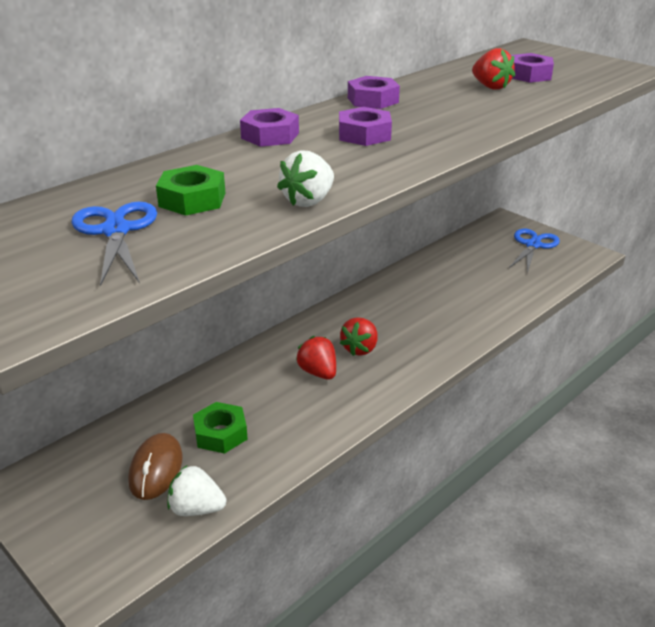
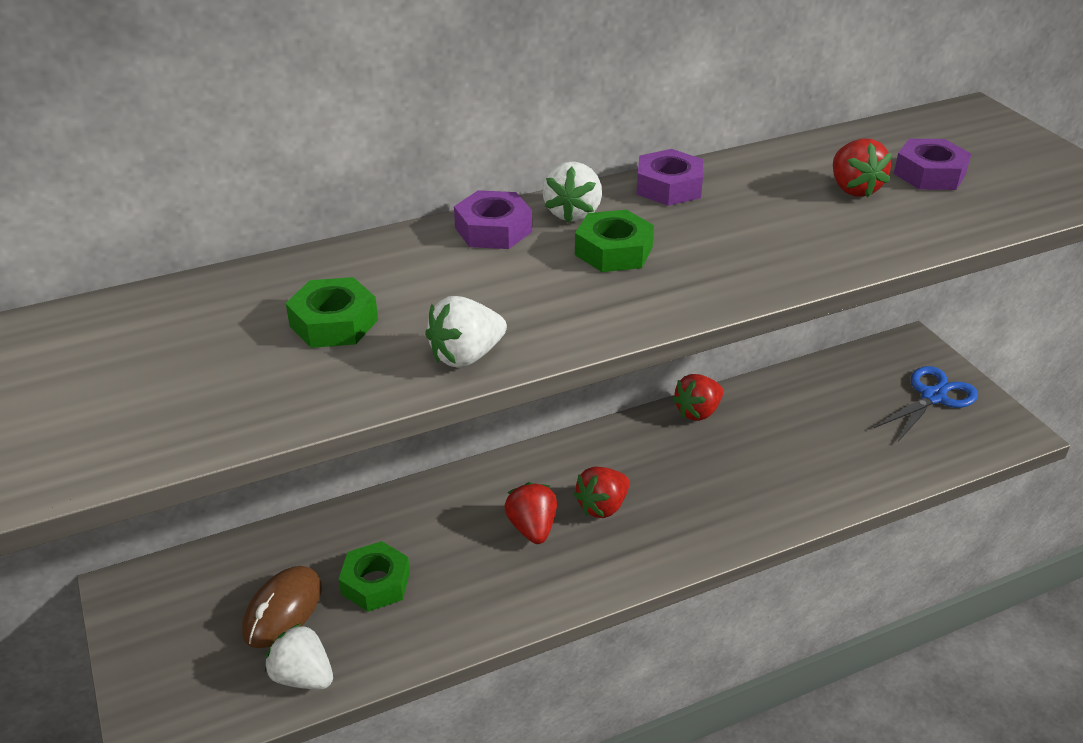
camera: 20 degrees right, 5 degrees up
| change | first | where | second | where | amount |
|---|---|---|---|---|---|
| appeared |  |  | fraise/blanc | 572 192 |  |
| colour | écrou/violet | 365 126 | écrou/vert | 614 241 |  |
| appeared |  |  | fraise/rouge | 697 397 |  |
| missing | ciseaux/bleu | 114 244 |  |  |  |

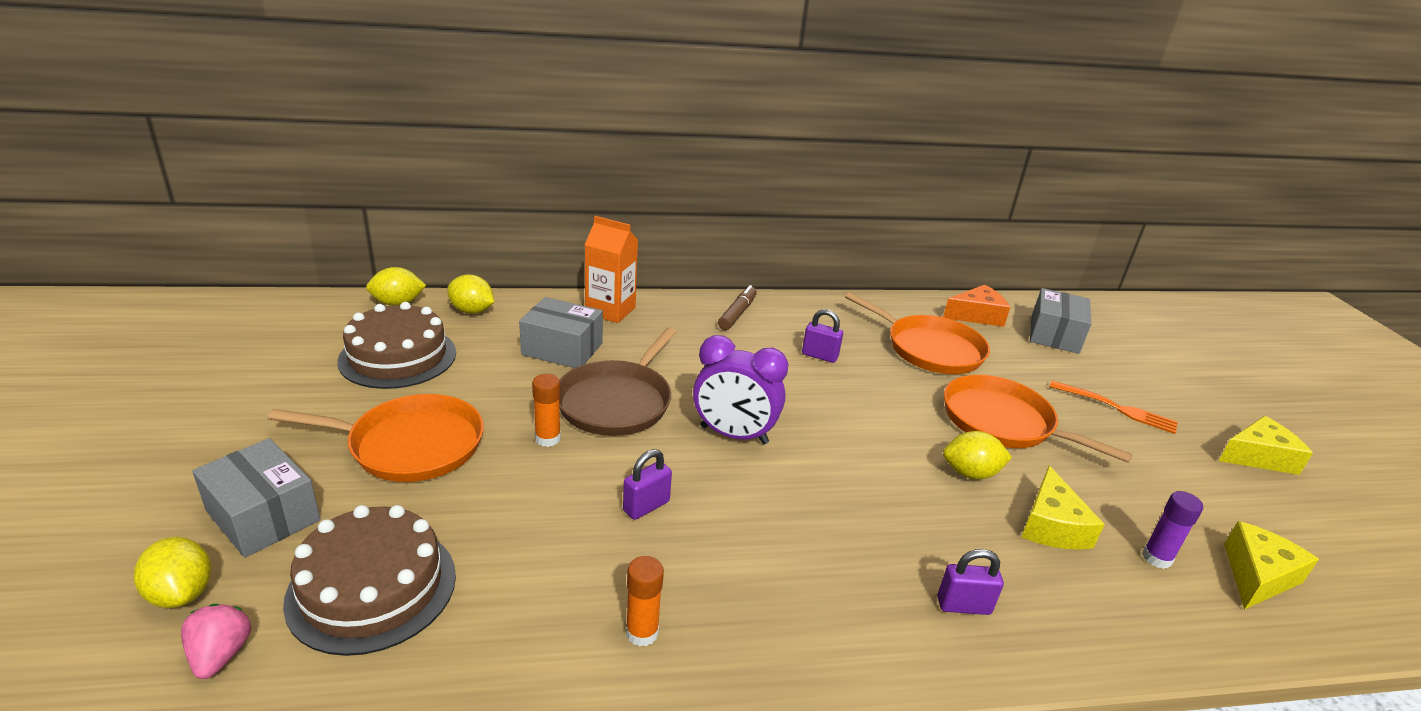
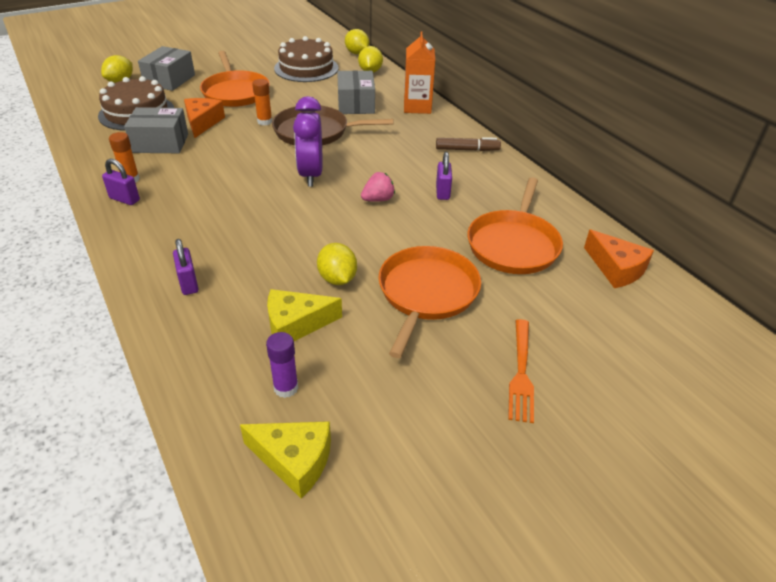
camera: 70 degrees right, 10 degrees up
| change | first | where | second | where | amount |
|---|---|---|---|---|---|
| relocated | cadenas/violet | 647 484 |  | 121 182 |  |
| relocated | boîte/gris | 1061 321 |  | 156 130 |  |
| appeared |  |  | fromage/orange | 204 118 |  |
| relocated | fraise/rose | 216 641 |  | 378 187 |  |
| missing | fromage/jaune | 1266 445 |  |  |  |

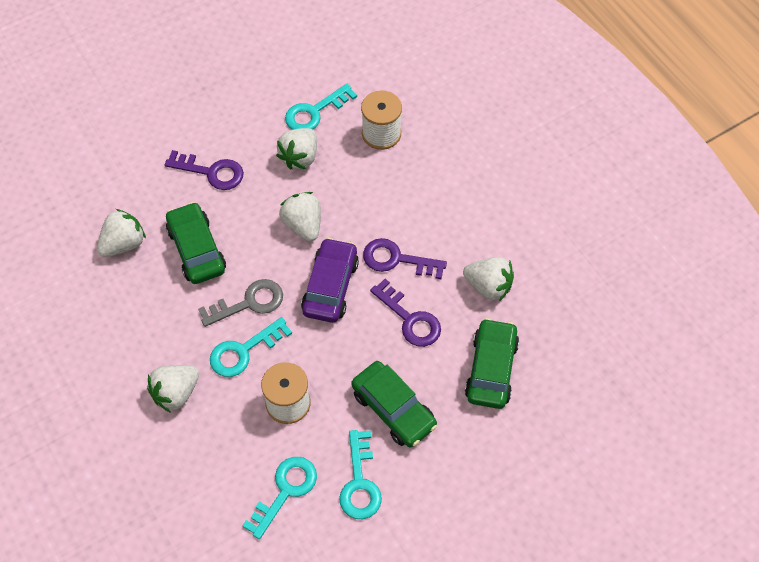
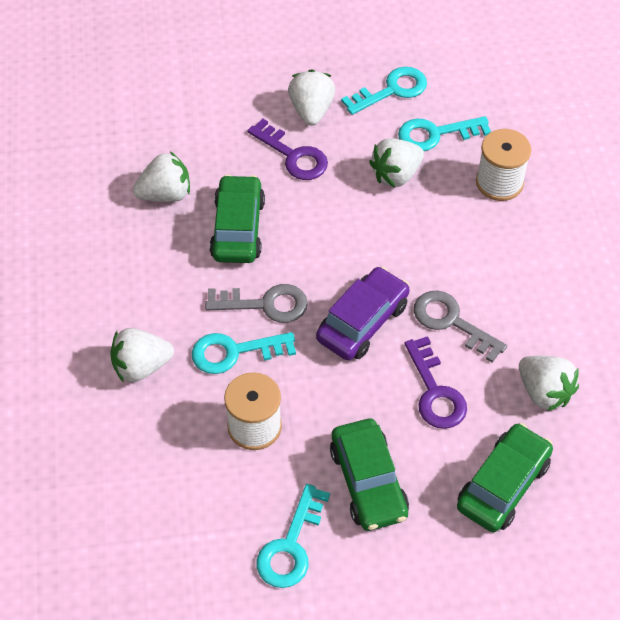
camera: 25 degrees right, 5 degrees down
| change | first | where | second | where | amount |
|---|---|---|---|---|---|
| relocated | fraise/blanc | 300 216 |  | 311 97 |  |
| relocated | clé/turquoise | 279 498 |  | 384 91 |  |
| colour | clé/violet | 405 258 | clé/gris | 460 327 |  |

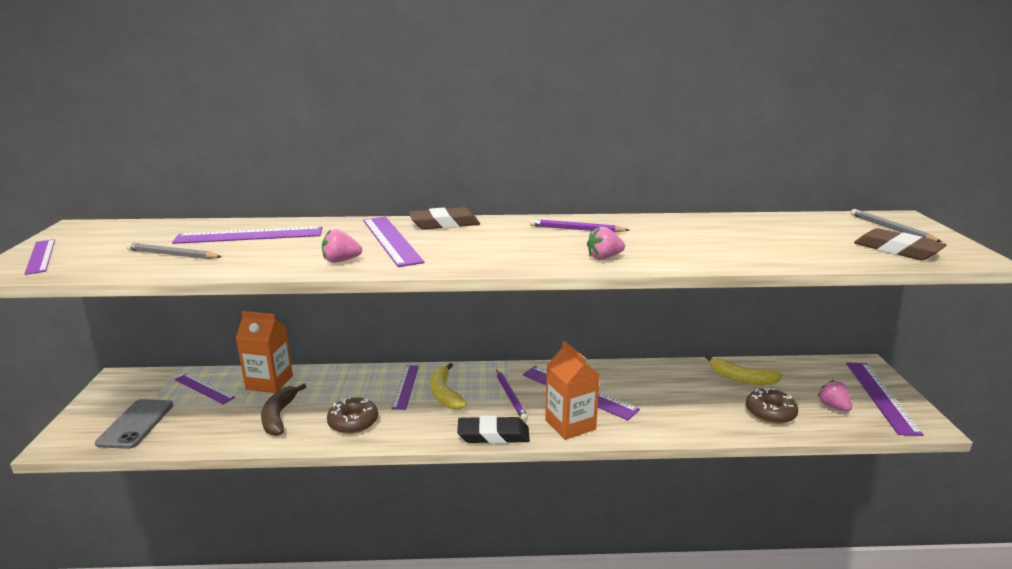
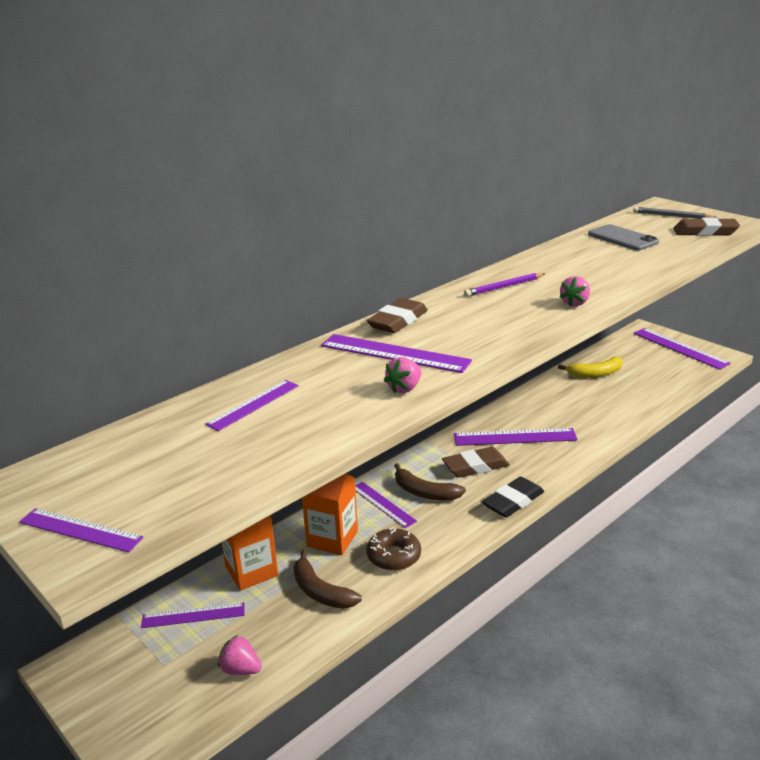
camera: 40 degrees left, 5 degrees up
| change | first | where | second | where | amount |
|---|---|---|---|---|---|
| size | règle/violet | 247 235 |  | 252 405 | x0.64 |
| relocated | fraise/rose | 834 396 |  | 240 655 |  |
| relocated | brique de lait/orange | 572 390 |  | 330 514 |  |
| colour | banane/jaune | 448 386 | banane/marron | 430 482 |  |
| exchanged | crayon/violet | 512 395 | gomme/marron | 476 462 |  |
| relocated | téléphone/gris | 134 424 |  | 623 237 |  |
| missing | crayon/gris | 174 251 |  |  |  |
| missing | beignet/marron | 772 405 |  |  |  |

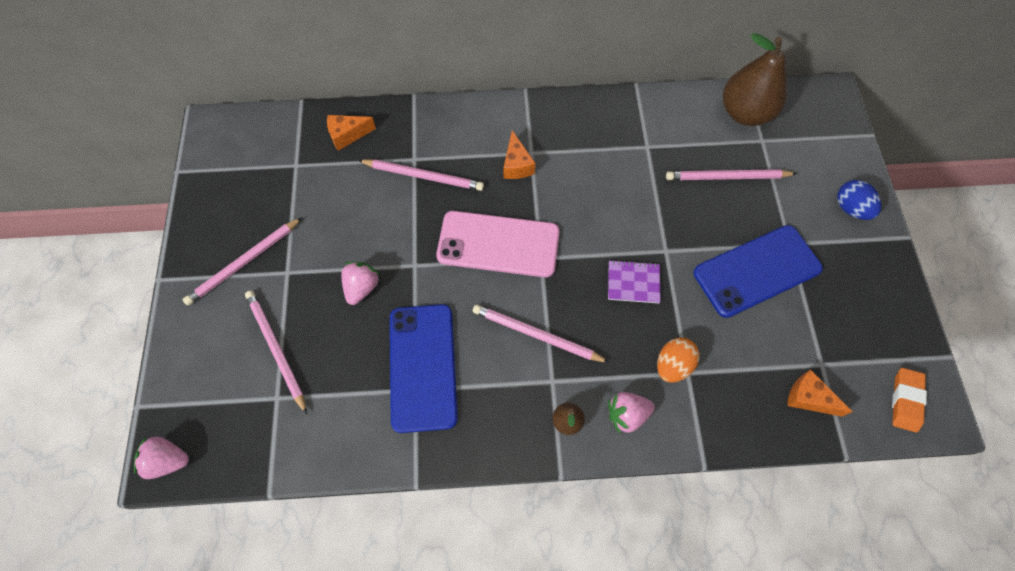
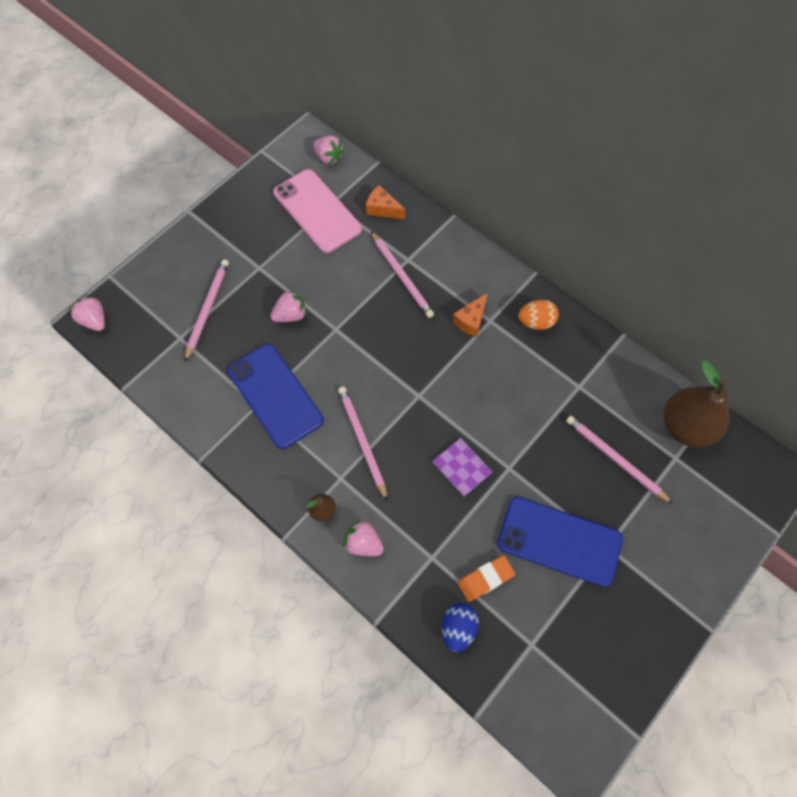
camera: 45 degrees right, 0 degrees up
| change | first | where | second | where | amount |
|---|---|---|---|---|---|
| spun | téléphone/bleu | 424 368 |  | 275 396 | 75 degrees counterclockwise |
| relocated | téléphone/rose | 498 244 |  | 317 211 |  |
| appeared |  |  | fraise/rose | 329 150 |  |
| relocated | œuf/bleu | 859 200 |  | 460 627 |  |
| relocated | gomme/orange | 909 400 |  | 486 578 |  |
| relocated | œuf/orange | 678 360 |  | 539 315 |  |
| missing | crayon/rose | 242 261 |  |  |  |
| missing | fromage/orange | 820 393 |  |  |  |

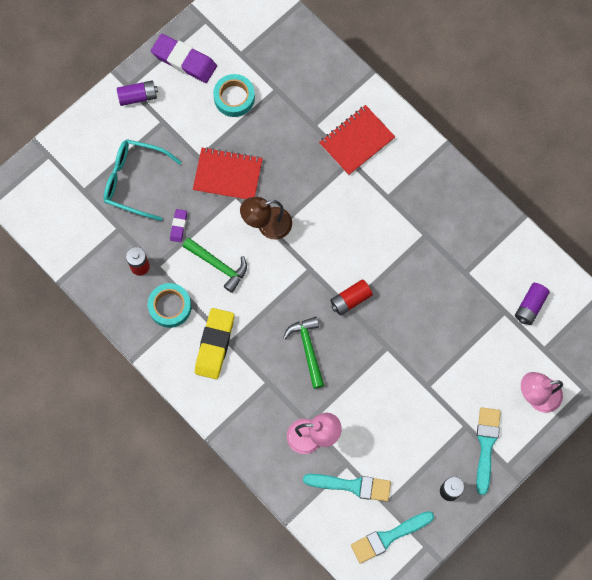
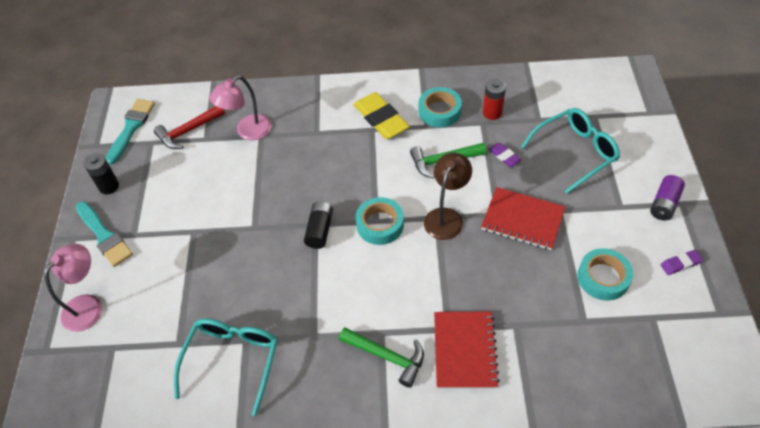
camera: 135 degrees right, 20 degrees down
| change | first | where | second | where | amount |
|---|---|---|---|---|---|
| exchanged | pinceau/turquoise | 347 487 | marteau/rouge | 189 127 |  |
| appeared |  |  | lunettes/turquoise | 226 367 |  |
| colour | pile/rouge | 351 297 | pile/noir | 318 225 |  |
| relocated | marteau/vert | 304 353 |  | 381 357 |  |
| appeared |  |  | ruban adhésif/turquoise | 380 221 |  |
| spun | carnet/rouge | 228 173 |  | 523 218 | 60 degrees clockwise |
| size | gomme/violet | 184 58 |  | 682 262 | x0.49 |
| missing | pile/violet | 532 304 |  |  |  |

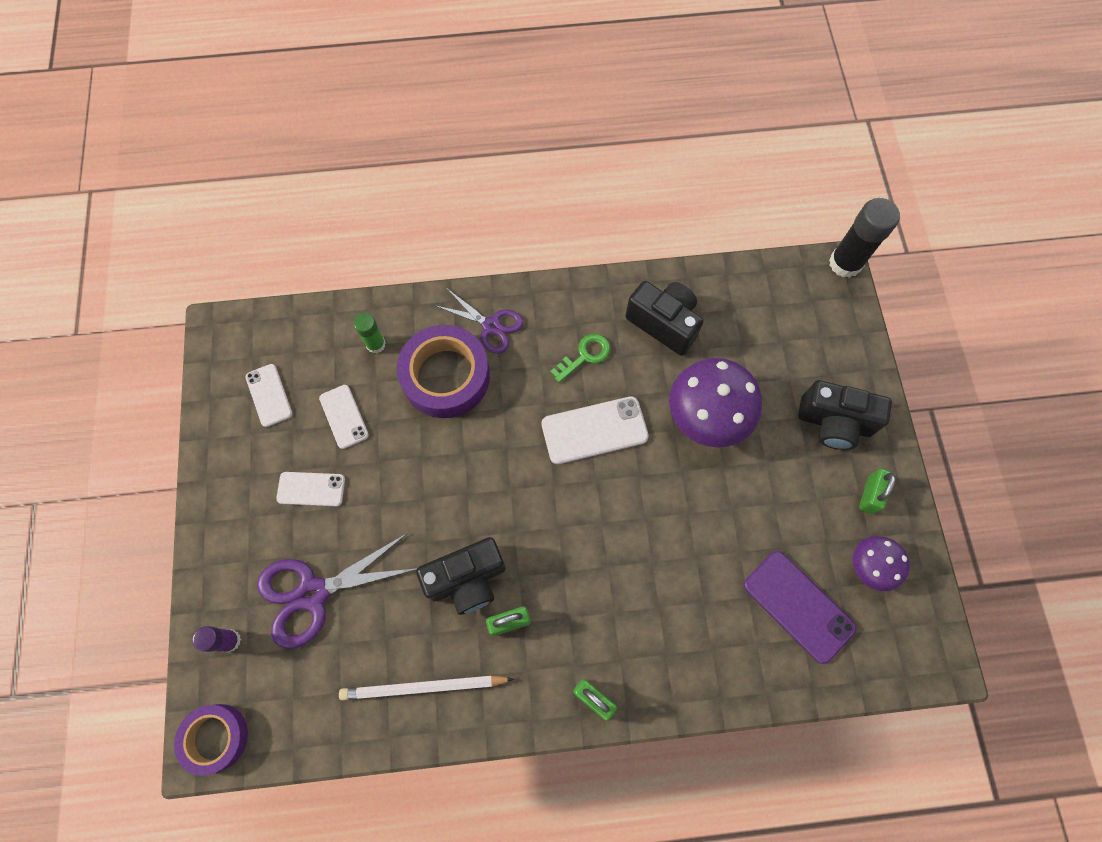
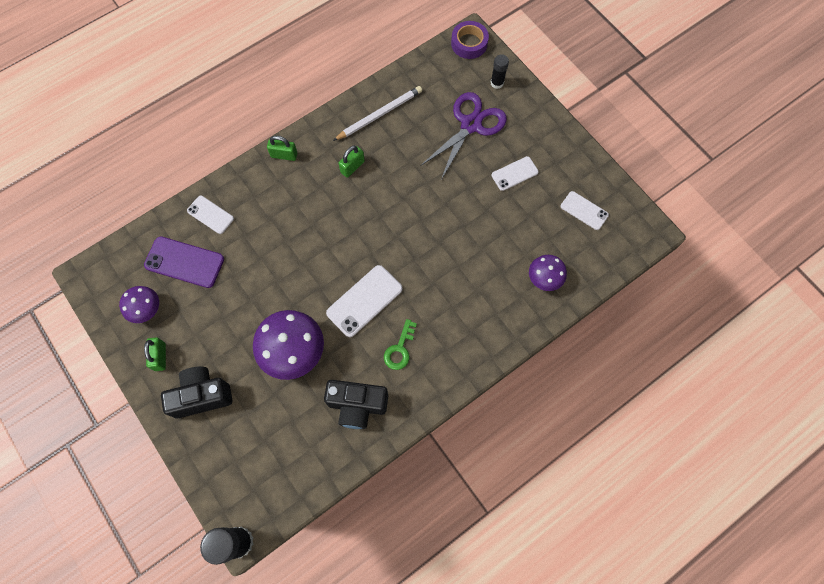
camera: 150 degrees right, 0 degrees up
| change | first | where | second | where | amount |
|---|---|---|---|---|---|
| relocated | téléphone/blanc | 344 417 |  | 210 215 |  |
| colour | bâton de colle/violet | 216 639 | bâton de colle/noir | 500 71 |  |
| exchanged | bâton de colle/vert | 370 333 | champignon/violet | 548 273 |  |
| missing | ruban adhésif/violet | 443 371 |  |  |  |
| missing | appareil photo/noir | 461 576 |  |  |  |
| missing | ciseaux/violet | 479 321 |  |  |  |

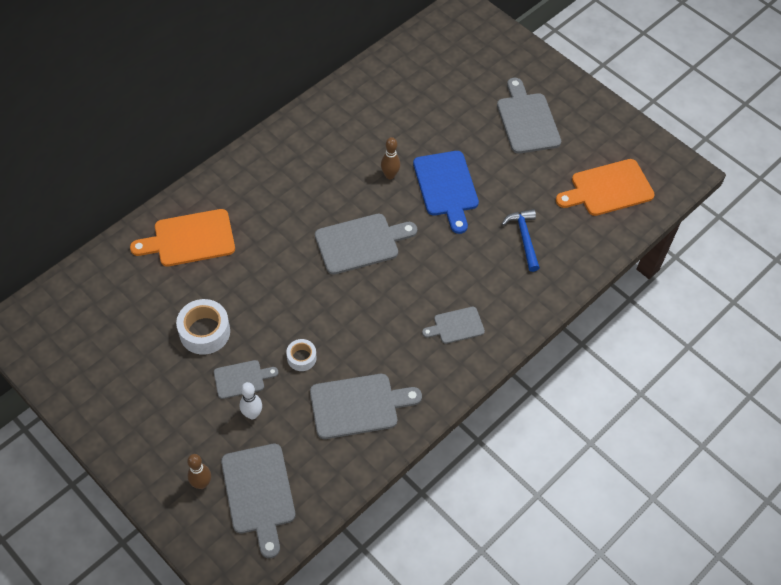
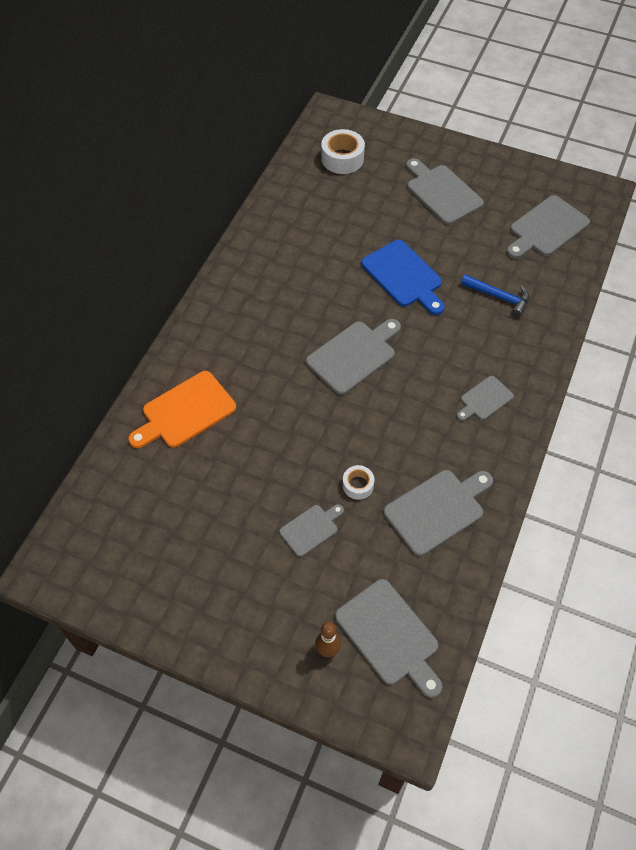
camera: 20 degrees left, 0 degrees up
| change | first | where | second | where | amount |
|---|---|---|---|---|---|
| relocated | ruban adhésif/blanc | 203 327 |  | 343 151 |  |
| spun | marteau/bleu | 521 240 |  | 495 295 | 150 degrees clockwise |
| colour | planche à découper/orange | 605 187 | planche à découper/gris | 548 227 |  |
| missing | quille/blanc | 251 400 |  |  |  |
| missing | quille/marron | 390 158 |  |  |  |

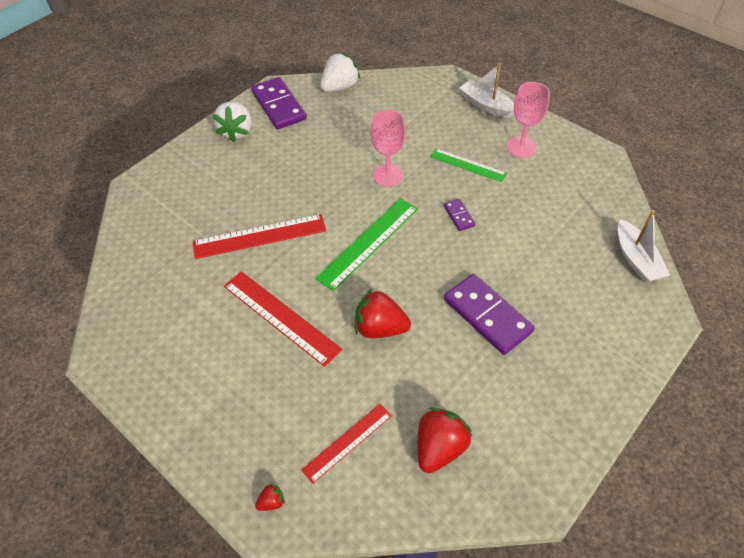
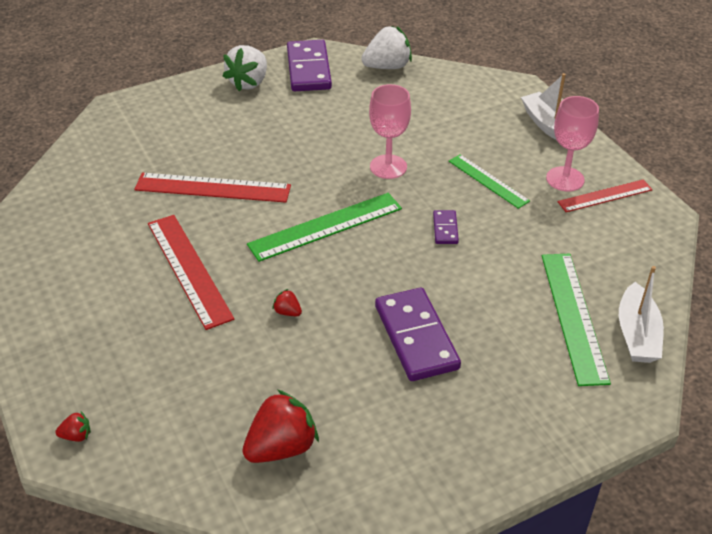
camera: 20 degrees right, 10 degrees down
| change | first | where | second | where | amount |
|---|---|---|---|---|---|
| size | fraise/rouge | 383 313 |  | 287 302 | x0.45 |
| appeared |  |  | règle/vert | 576 320 |  |
| relocated | règle/rouge | 346 444 |  | 605 196 |  |

